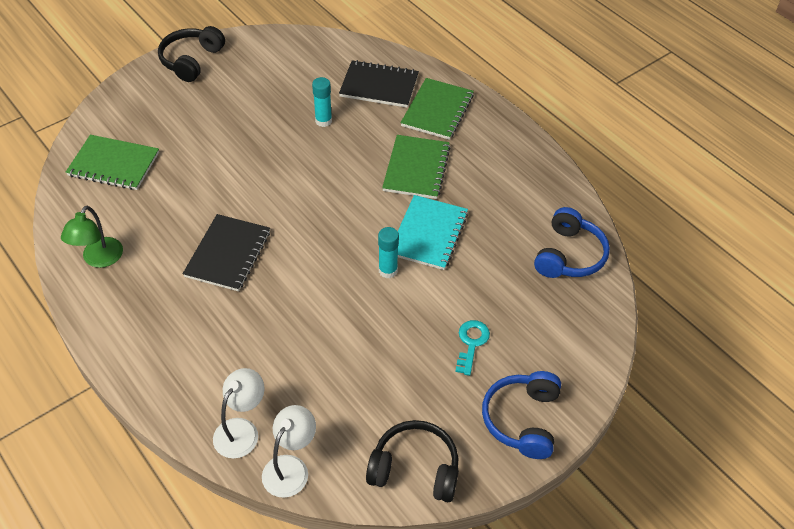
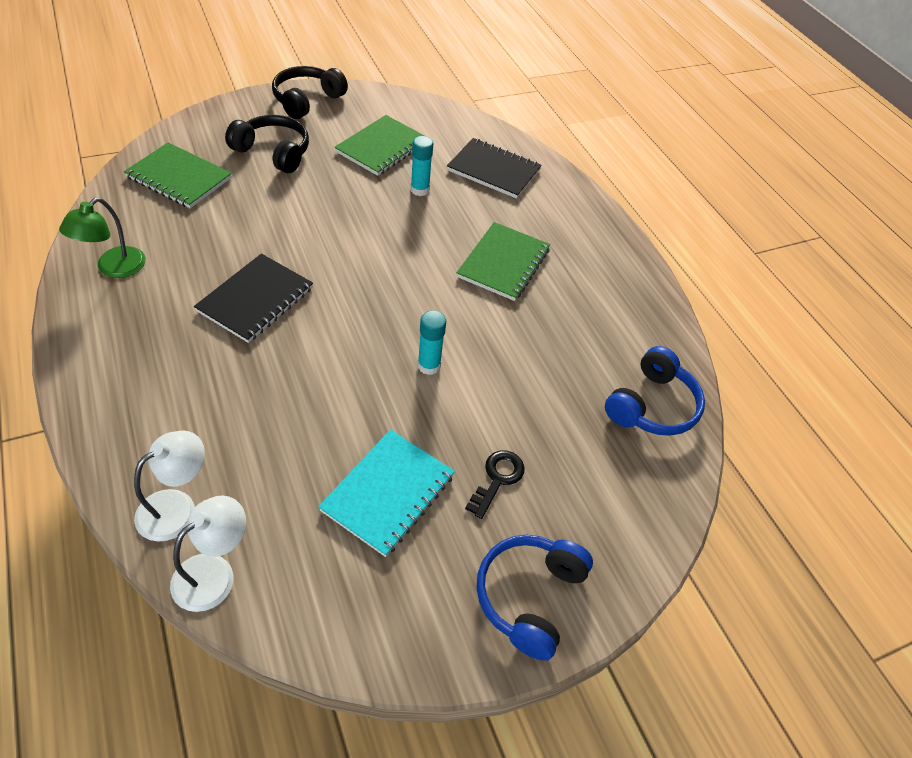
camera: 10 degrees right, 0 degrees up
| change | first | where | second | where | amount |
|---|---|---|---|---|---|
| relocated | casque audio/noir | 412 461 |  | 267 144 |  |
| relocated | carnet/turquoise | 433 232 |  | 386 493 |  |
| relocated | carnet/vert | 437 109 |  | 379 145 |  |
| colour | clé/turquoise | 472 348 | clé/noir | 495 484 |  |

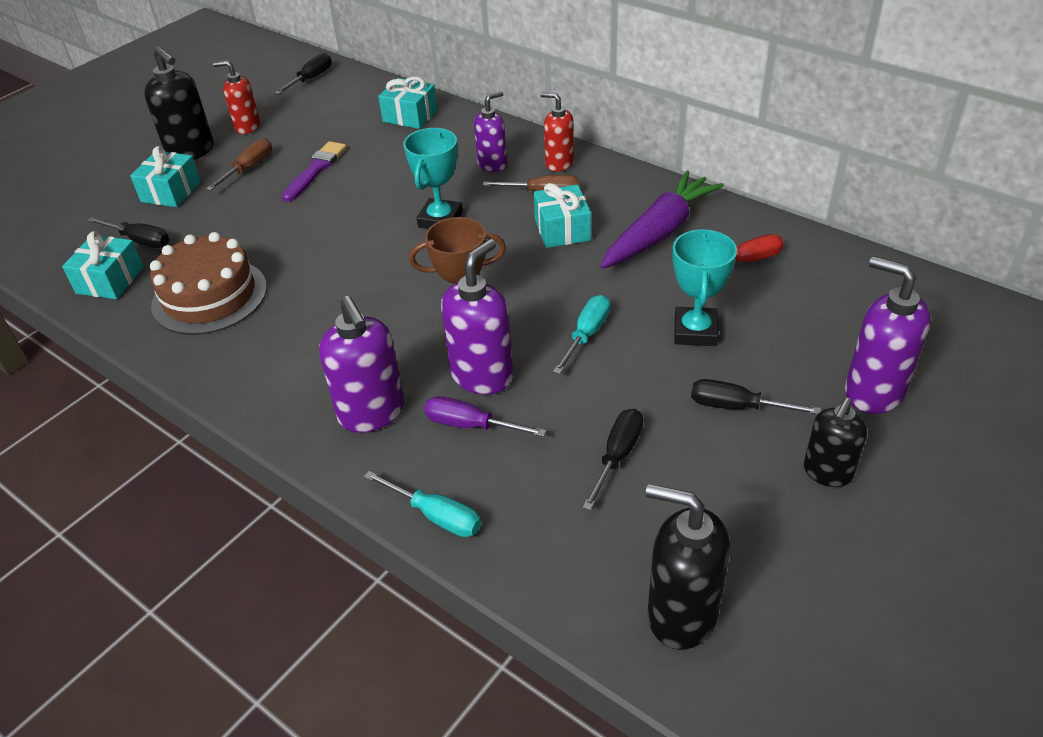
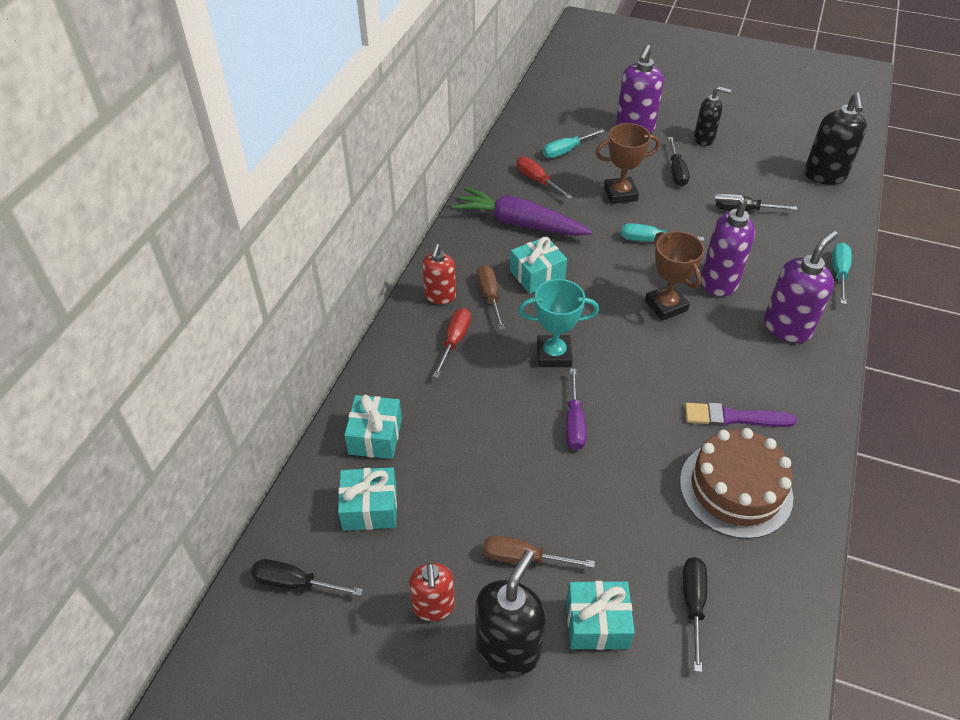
camera: 110 degrees left, 5 degrees up
| change | first | where | second | where | amount |
|---|---|---|---|---|---|
| relocated | cadeau/turquoise | 103 265 |  | 367 499 |  |
| exchanged | distributeur de savon/violet | 490 131 | tournevis/rouge | 452 343 |  |
| appeared |  |  | tournevis/turquoise | 574 143 |  |
| relocated | tournevis/violet | 485 416 |  | 576 409 |  |
| colour | trophée/turquoise | 704 287 | trophée/marron | 627 163 |  |
| relocated | pinceau/violet | 314 171 |  | 741 415 |  |

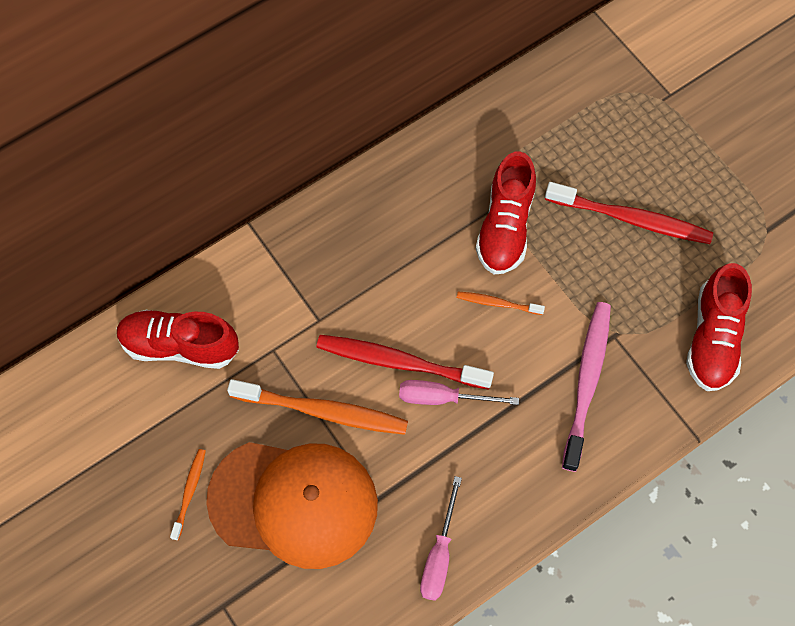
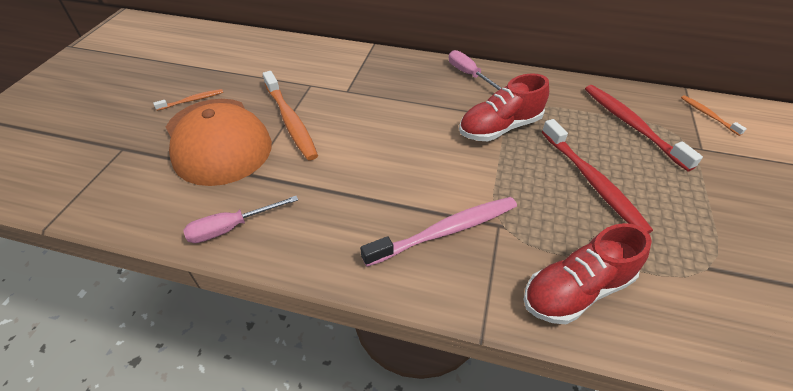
camera: 50 degrees right, 20 degrees down
| change | first | where | second | where | amount |
|---|---|---|---|---|---|
| relocated | tournevis/rose | 459 392 |  | 475 70 |  |
| relocated | brosse à dents/rouge | 405 362 |  | 644 128 |  |
| relocated | brosse à dents/orange | 501 303 |  | 714 115 |  |
| missing | chaussure/rouge | 177 339 |  |  |  |

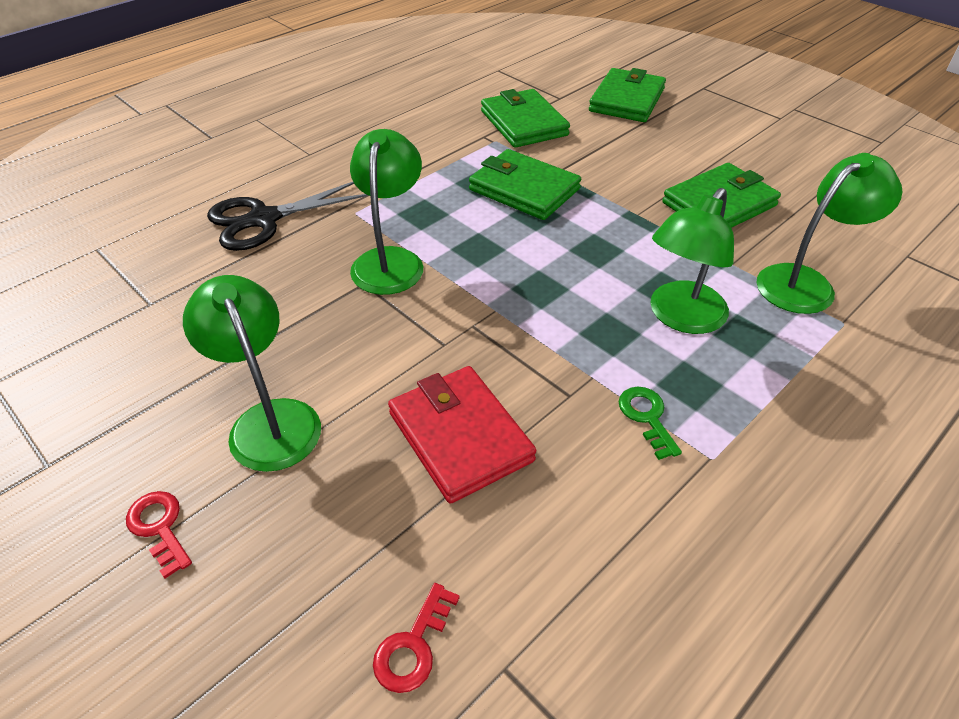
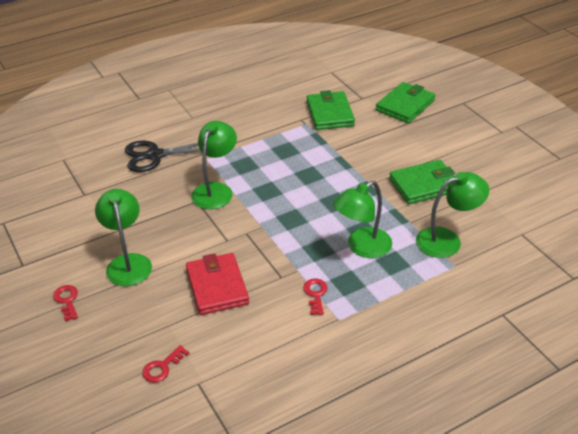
camera: 15 degrees right, 5 degrees down
| change | first | where | second | where | amount |
|---|---|---|---|---|---|
| colour | clé/vert | 650 423 | clé/rouge | 315 297 |  |
| missing | portefeuille/vert | 525 184 |  |  |  |

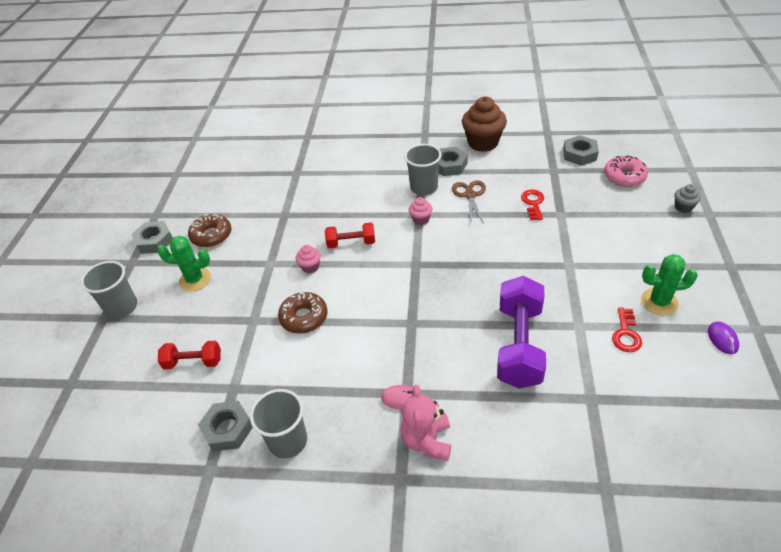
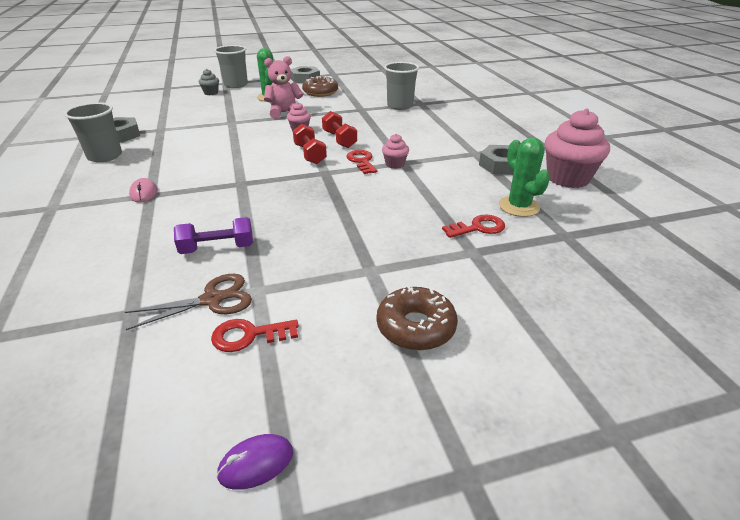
camera: 65 degrees right, 10 degrees down
| change | first | where | second | where | amount |
|---|---|---|---|---|---|
| relocated | ciseaux/marron | 469 202 |  | 188 302 |  |
| size | haltère/violet | 521 332 |  | 213 235 | x0.54 |
| relocated | muffin/gris | 687 198 |  | 209 82 |  |
| relocated | ours en peluche/rose | 425 423 |  | 283 87 |  |
| relocated | haltère/rouge | 189 355 |  | 310 144 |  |
| appeared |  |  | clé/rouge | 362 162 |  |
| relocated | beignet/marron | 303 313 |  | 417 319 |  |
| relocated | gobelet/gris | 422 169 |  | 401 86 |  |
| relocated | cactus/vert | 669 284 |  | 524 177 |  |
| colour | muffin/marron | 484 124 | muffin/rose | 577 148 |  |
| missing | écrou/gris | 581 150 |  |  |  |
| missing | beignet/rose | 626 171 |  |  |  |

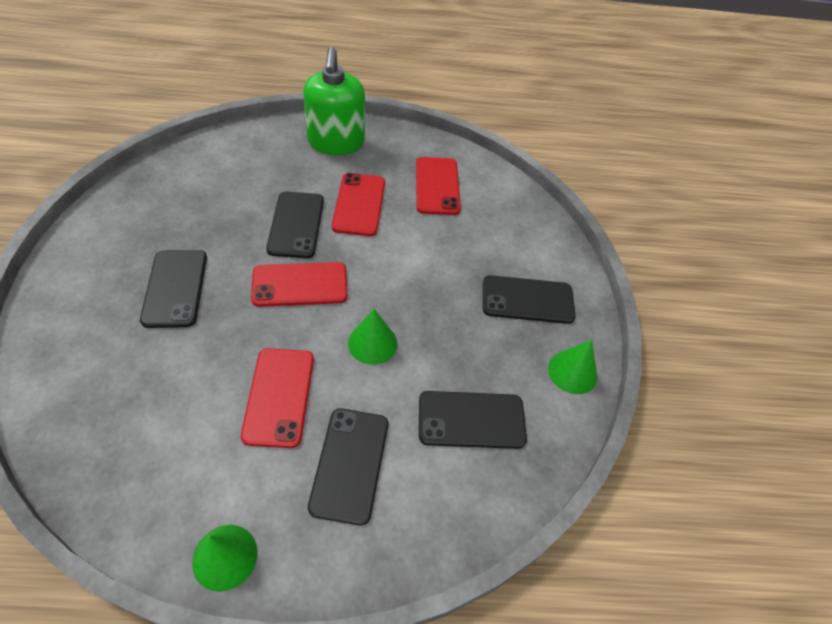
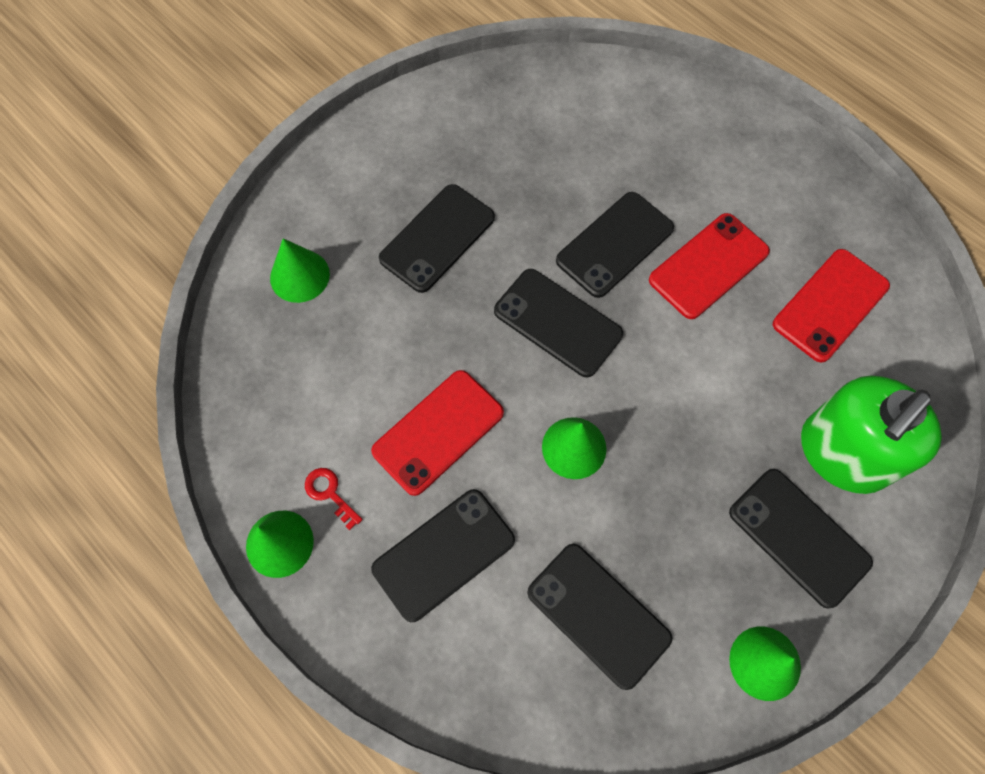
camera: 50 degrees right, 15 degrees up
| change | first | where | second | where | amount |
|---|---|---|---|---|---|
| appeared |  |  | cône/vert | 300 270 |  |
| appeared |  |  | clé/rouge | 333 499 |  |
| colour | téléphone/rouge | 299 284 | téléphone/noir | 558 323 |  |
| relocated | distributeur de savon/vert | 334 101 |  | 871 434 |  |

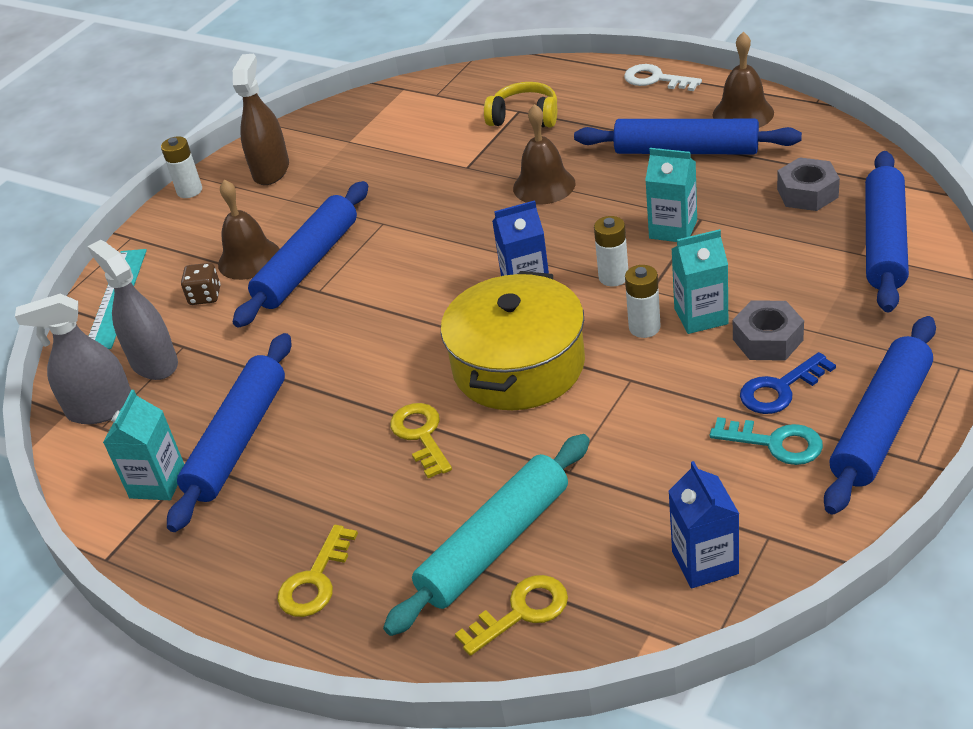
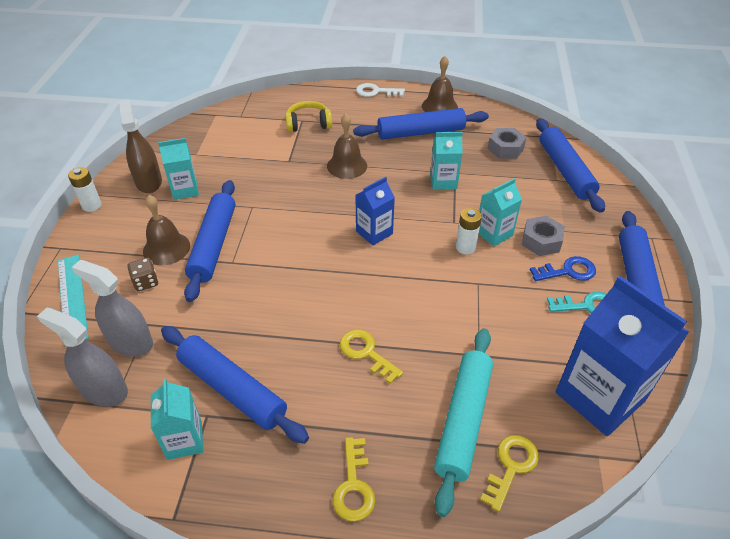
camera: 30 degrees left, 5 degrees up
| change | first | where | second | where | amount |
|---|---|---|---|---|---|
| spun | vaporisateur/gris | 73 359 |  | 82 357 | 60 degrees clockwise |
| appeared |  |  | brique de lait/turquoise | 178 169 |  |
| spun | rouleau à pâtisserie/bleu | 229 432 |  | 235 385 | 45 degrees counterclockwise |
| spun | clé/bleu | 788 383 |  | 563 268 | 135 degrees counterclockwise |
| size | brique de lait/bleu | 703 525 |  | 622 356 | x1.89 |
| missing | marmite/jaune | 513 340 |  |  |  |
| missing | pile/blanc | 611 251 |  |  |  |

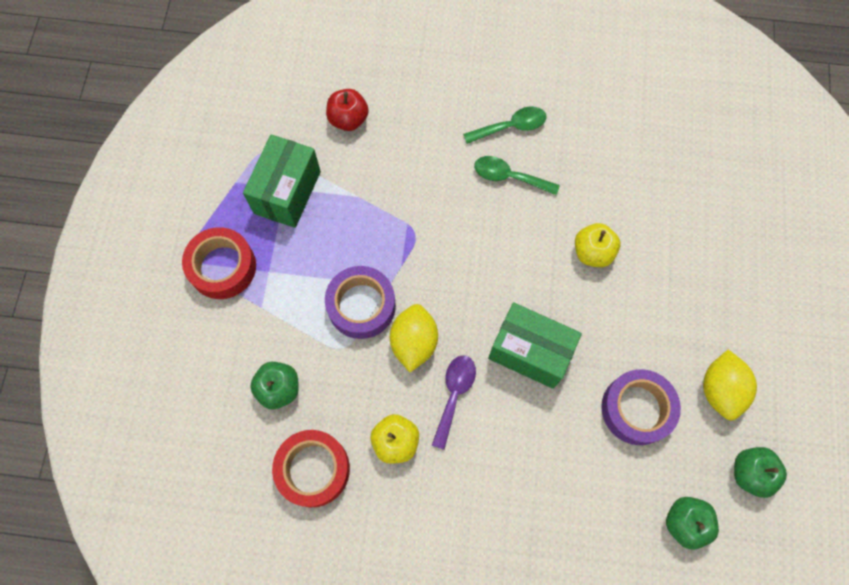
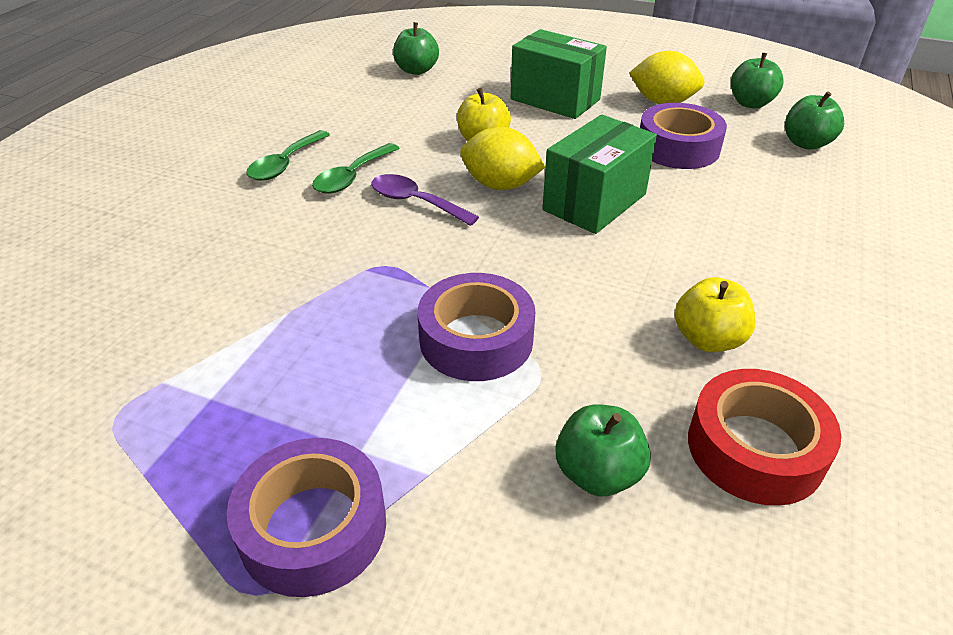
camera: 75 degrees left, 30 degrees down
| change | first | where | second | where | amount |
|---|---|---|---|---|---|
| colour | ruban adhésif/rouge | 219 263 | ruban adhésif/violet | 306 517 |  |
| spun | cuillère/vert | 505 125 |  | 288 155 | 150 degrees counterclockwise |
| relocated | cuillère/violet | 454 402 |  | 425 200 |  |
| appeared |  |  | pomme/vert | 416 48 |  |
| relocated | citron/jaune | 414 338 |  | 502 158 |  |
| relocated | boîte/vert | 282 181 |  | 559 74 |  |
| missing | pomme/rouge | 347 110 |  |  |  |

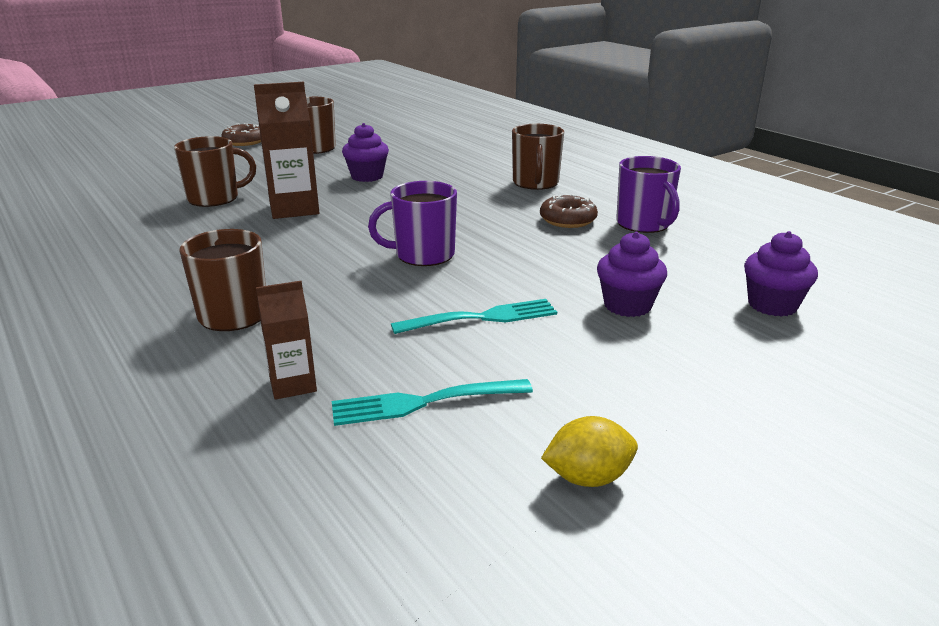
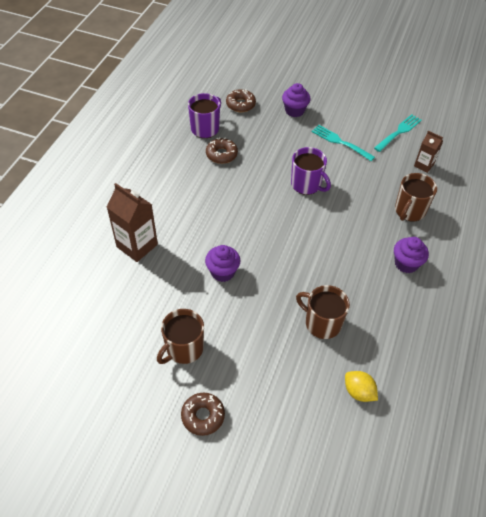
camera: 125 degrees left, 25 degrees up
| change | first | where | second | where | amount |
|---|---|---|---|---|---|
| relocated | brique de lait/marron | 286 150 |  | 132 222 |  |
| appeared |  |  | beignet/marron | 241 100 |  |
| relocated | citron/jaune | 589 451 |  | 361 386 |  |
| spun | fourchette/turquoise | 432 402 |  | 398 133 | 90 degrees counterclockwise |
| relocated | muffin/violet | 781 274 |  | 411 255 |  |
| missing | tasse/marron | 538 157 |  |  |  |

